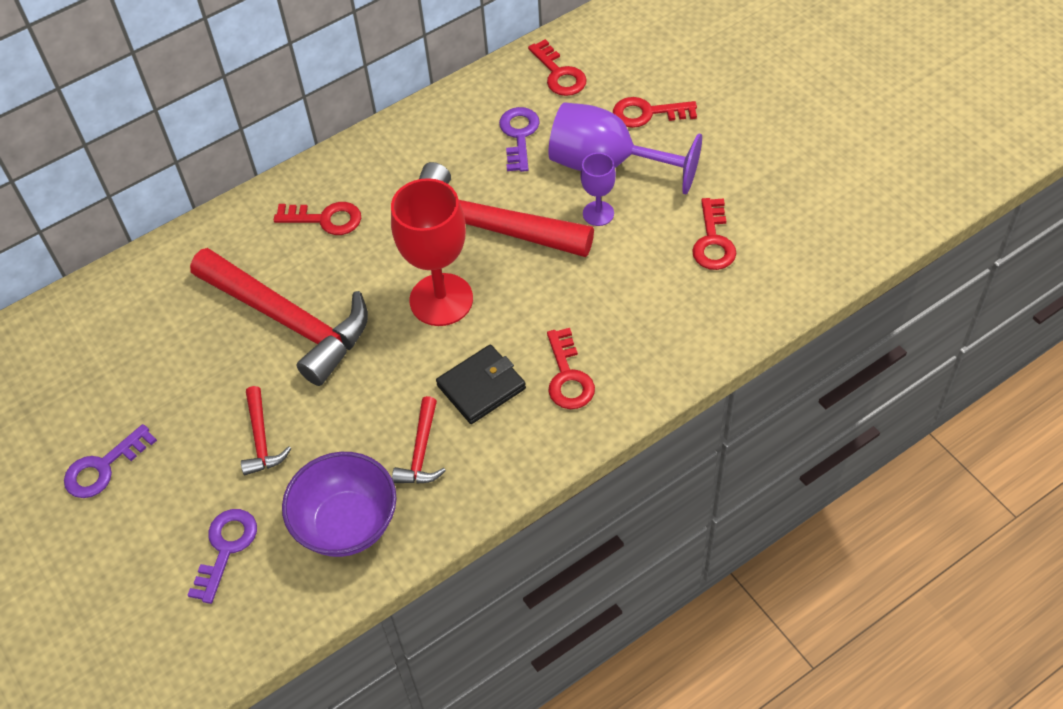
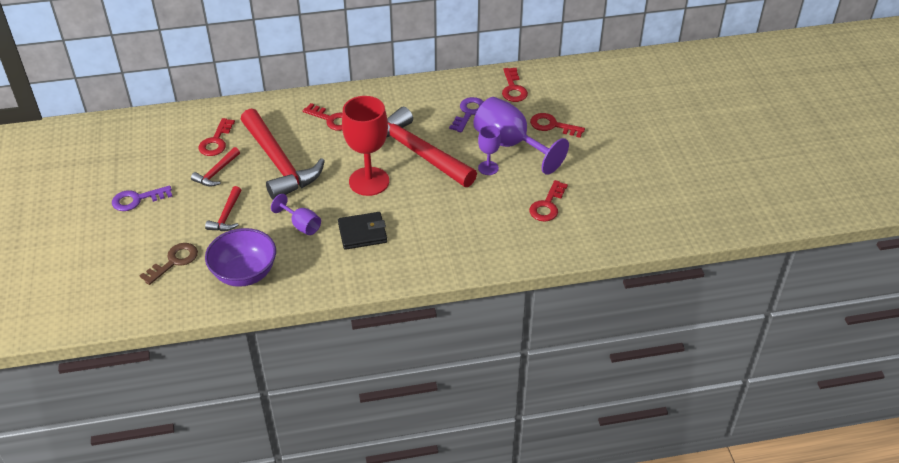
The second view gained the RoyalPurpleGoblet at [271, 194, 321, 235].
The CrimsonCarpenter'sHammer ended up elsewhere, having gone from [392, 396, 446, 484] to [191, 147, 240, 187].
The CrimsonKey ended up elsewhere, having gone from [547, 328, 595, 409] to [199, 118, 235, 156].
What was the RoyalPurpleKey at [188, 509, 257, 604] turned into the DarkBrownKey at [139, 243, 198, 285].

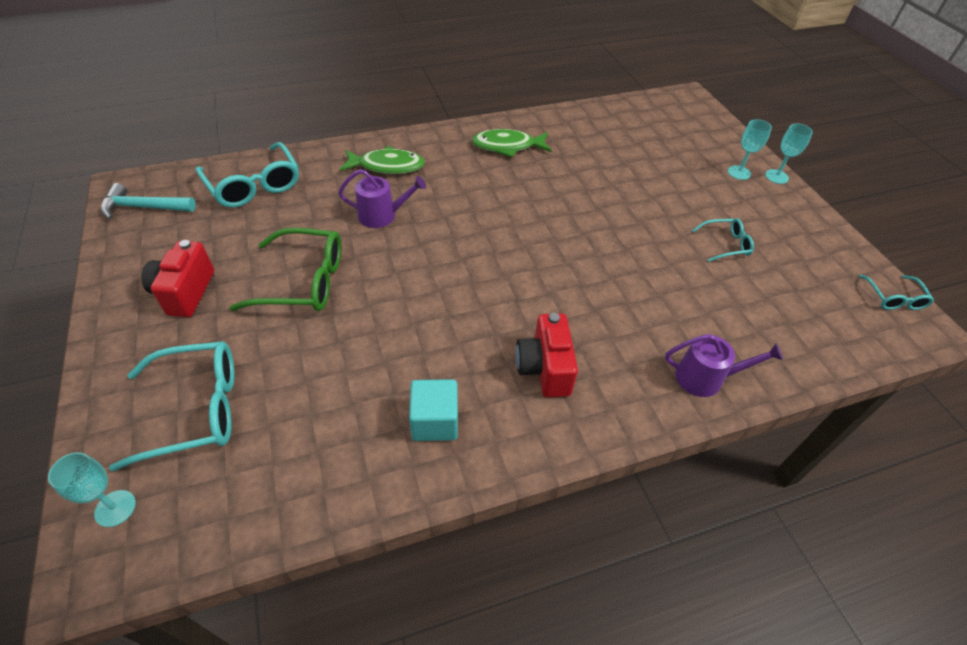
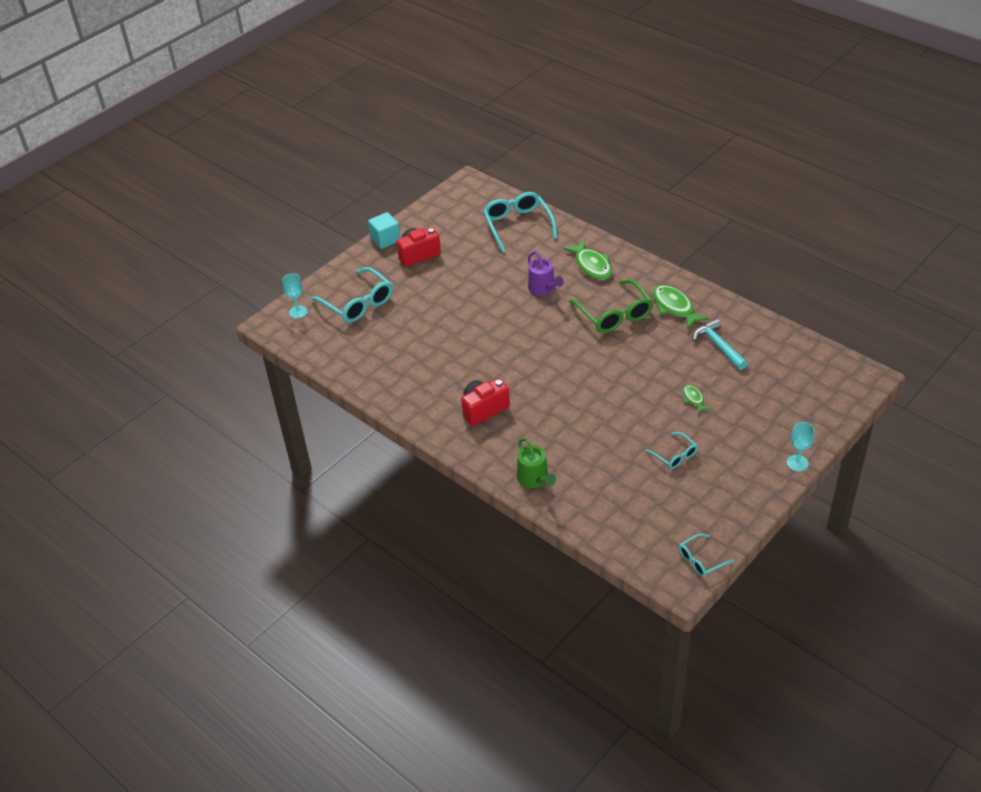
The second view lost the AquaGoblet at [728, 119, 772, 180].
The second view gained the LeafGreenFishFigure at [683, 385, 712, 413].
The AquaCarpenter'sHammer ended up elsewhere, having gone from [101, 183, 196, 219] to [693, 319, 748, 370].
The LeafGreenEyeglasses ended up elsewhere, having gone from [230, 228, 341, 311] to [569, 279, 653, 333].
The AquaBlock ended up elsewhere, having gone from [409, 379, 458, 441] to [368, 212, 401, 249].
What was the RoyalPurpleWateringPot at [665, 334, 783, 397] turned into the LeafGreenWateringPot at [517, 438, 556, 488].
The AquaEyeglasses at [195, 142, 299, 208] ended up facing another way, 135 degrees clockwise from before.

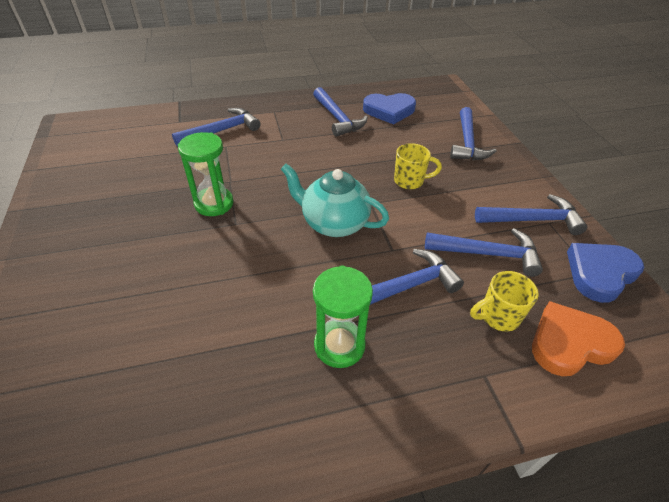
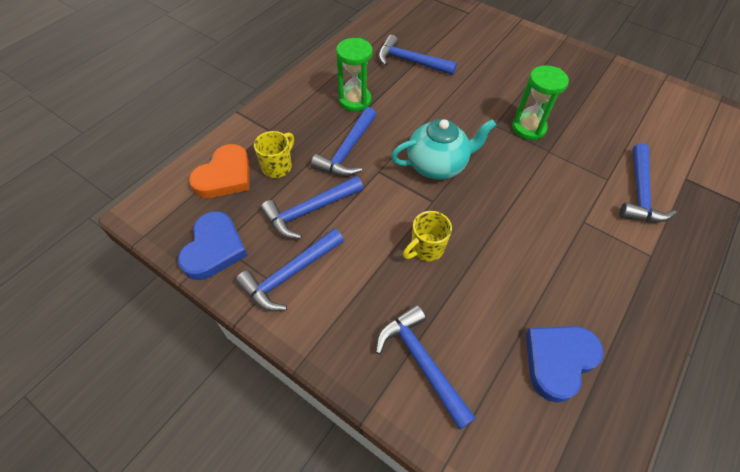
The CobaltCarpenter'sHammer ended up elsewhere, having gone from [313, 87, 368, 137] to [378, 35, 457, 75].

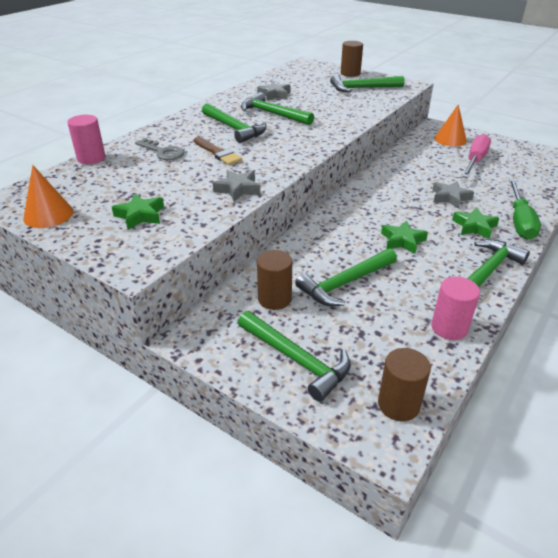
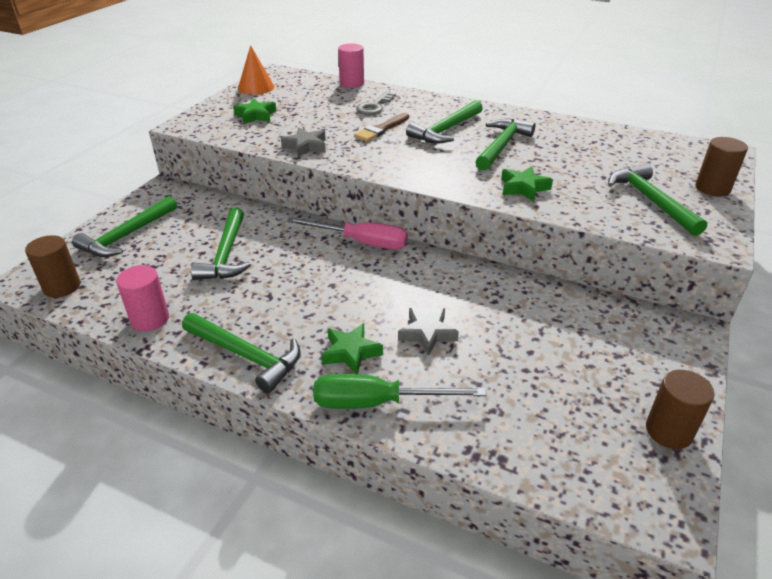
The second view lost the AshGreyFivePointedStar at [257, 82, 291, 101].
The second view lost the BrightOrangeCone at [435, 104, 467, 146].
The DarkBrownSolidCylinder ended up elsewhere, having gone from [257, 250, 292, 310] to [646, 370, 714, 449].
The LeafGreenFivePointedStar ended up elsewhere, having gone from [381, 220, 428, 254] to [501, 166, 553, 201].
The RosyHandScrewdriver ended up elsewhere, having gone from [462, 134, 491, 178] to [287, 217, 408, 250].
The LeafGreenCarpenter'sHammer at [295, 248, 397, 306] ended up facing another way, 135 degrees counterclockwise from before.

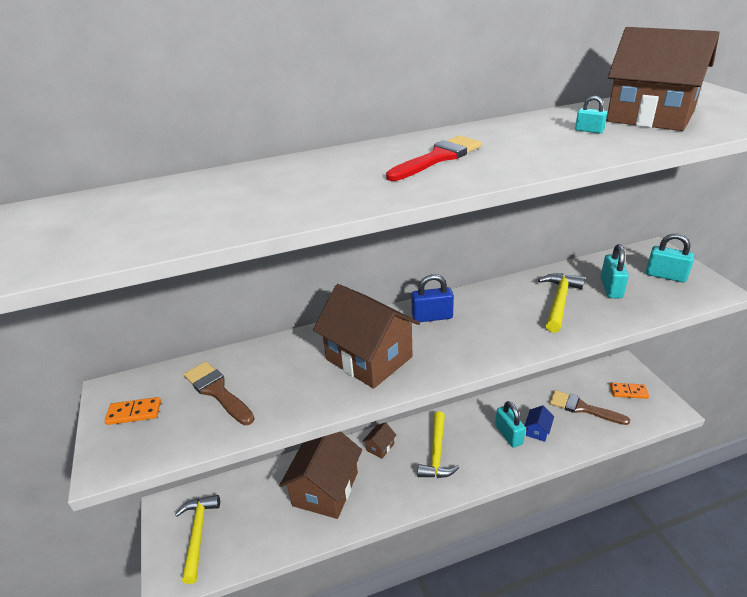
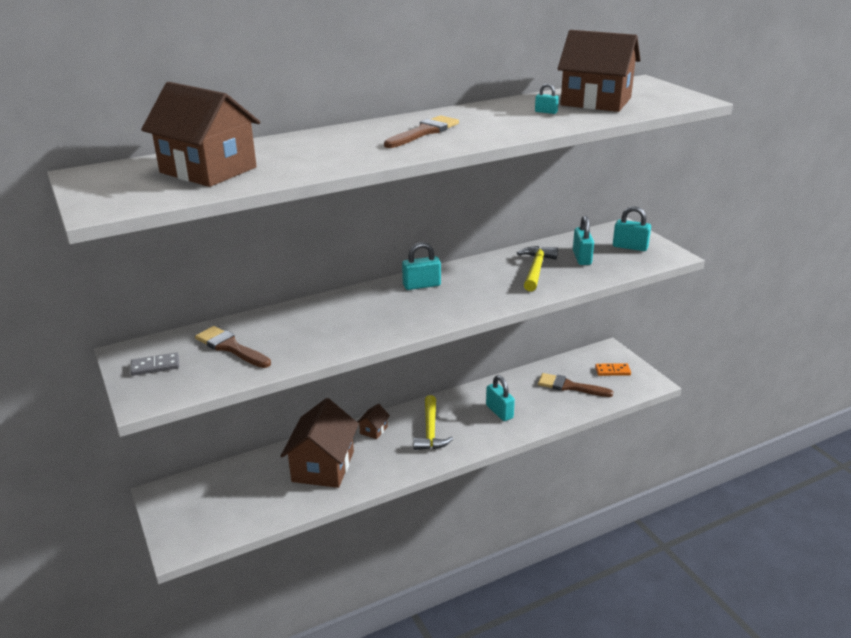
The second view lost the YellowCarpenter'sHammer at [175, 495, 220, 584].
The second view lost the CobaltHouse at [525, 405, 554, 442].
The DarkBrownHouse ended up elsewhere, having gone from [313, 284, 420, 389] to [141, 82, 260, 187].
What was the BrightOrangeDominoTile at [105, 397, 161, 425] turned into the AshGreyDominoTile at [130, 353, 179, 376].
What was the CrimsonBrush at [386, 135, 482, 181] turned into the DarkBrownBrush at [384, 115, 459, 148].
What was the CobaltPadlock at [411, 274, 454, 322] turned into the AquaPadlock at [402, 242, 441, 290].

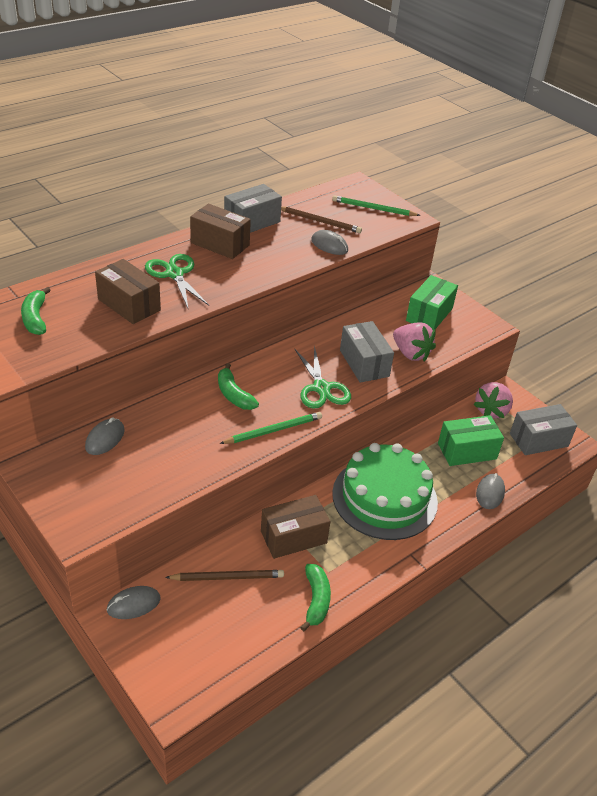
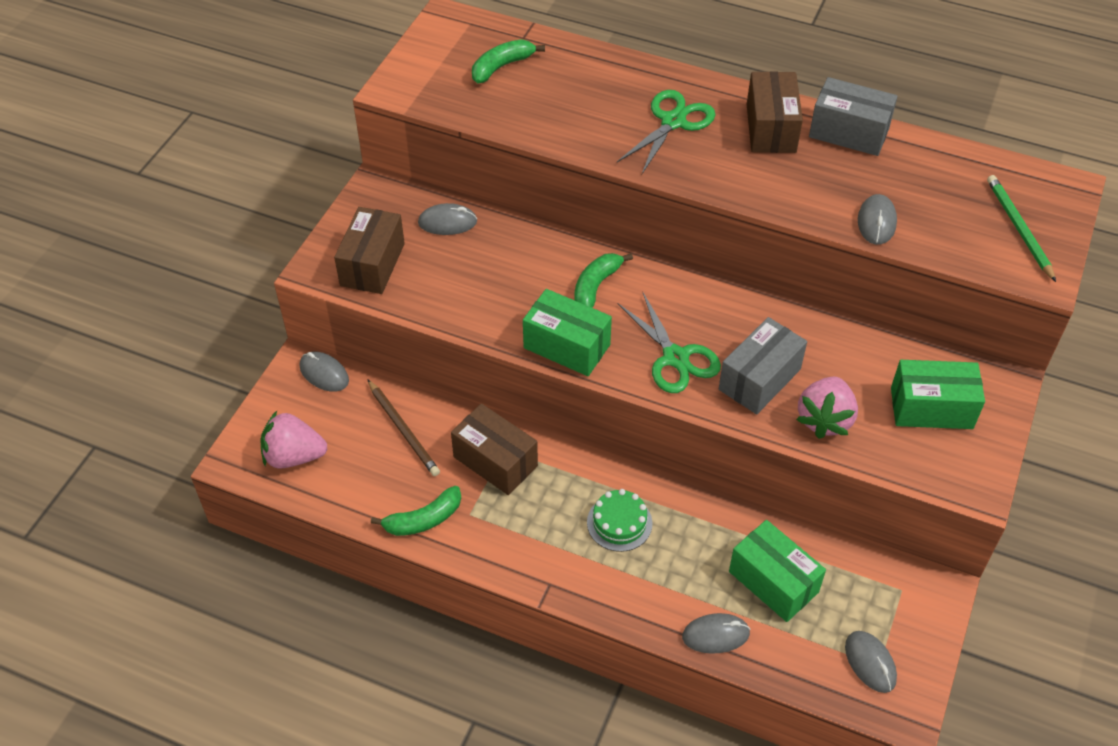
The second view lost the DarkBrownPencil at [281, 206, 362, 233].
The DarkBrownBox ended up elsewhere, having gone from [95, 259, 161, 324] to [334, 207, 405, 294].
The RosyBerry ended up elsewhere, having gone from [473, 382, 513, 418] to [260, 411, 327, 469].
Where the LeafGreenPencil stood at [219, 412, 322, 444], the LeafGreenBox came to stand at [523, 289, 612, 376].
Where the AshGreyBox stood at [510, 404, 577, 455], the AshGreyComputerMouse came to stand at [845, 631, 897, 693].
The LeafGreenShears at [294, 346, 351, 409] ended up facing another way, 75 degrees counterclockwise from before.
The size of the LeafGreenCake at [332, 443, 438, 540] changed by a factor of 0.45.

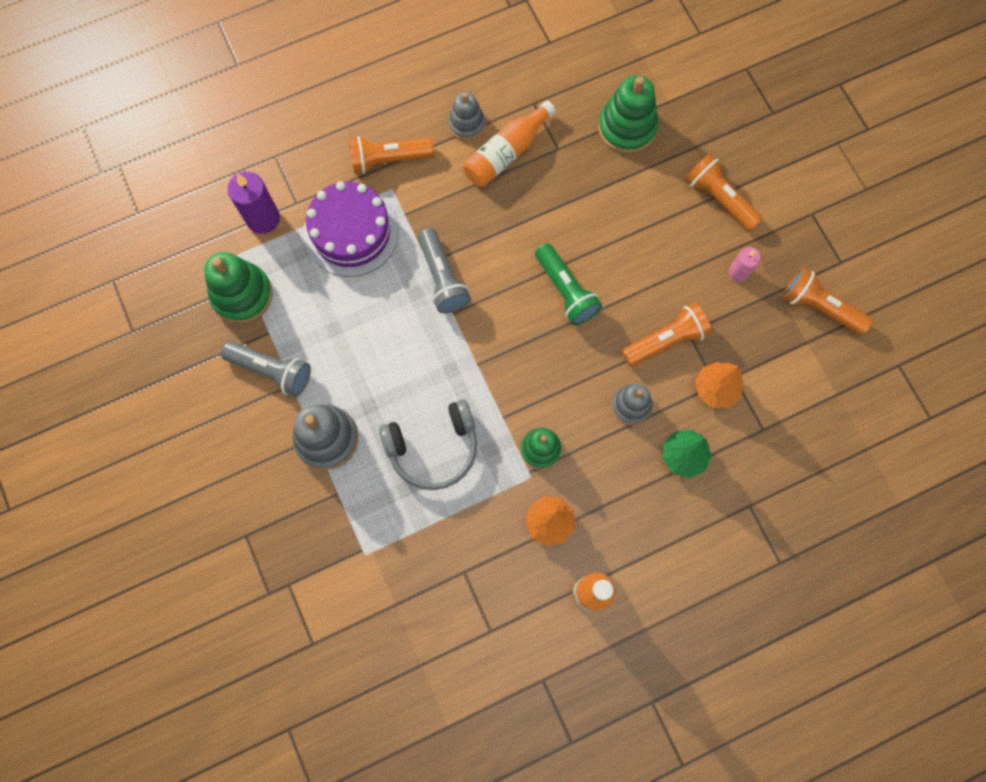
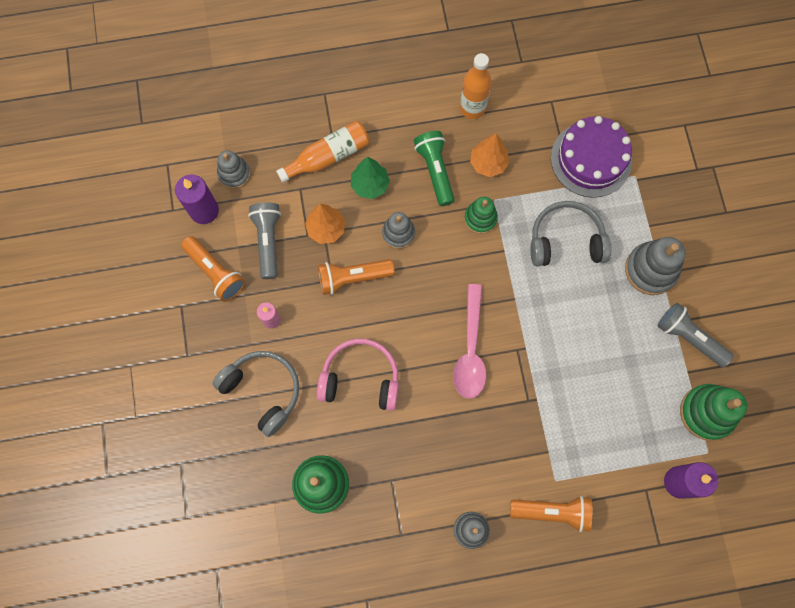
The second view gained the RoyalPurpleCandle at [175, 174, 219, 224].
The second view gained the AshGreyRingStacker at [217, 150, 250, 189].
The second view gained the RosyHeadset at [317, 339, 399, 411].
The second view gained the RosyTablespoon at [453, 284, 486, 399].
The RoyalPurpleCake ended up elsewhere, having gone from [303, 181, 399, 277] to [551, 116, 632, 198].
The AshGreyFlashlight ended up elsewhere, having gone from [418, 228, 471, 313] to [248, 202, 281, 279].
The BrightOrangeBottle ended up elsewhere, having gone from [464, 101, 556, 187] to [276, 121, 369, 183].
The LeafGreenFlashlight ended up elsewhere, having gone from [535, 243, 602, 325] to [414, 131, 455, 206].
Where the BrightOrangeFlashlight stood at [685, 153, 763, 231], the AshGreyHeadset came to stand at [212, 351, 299, 437].

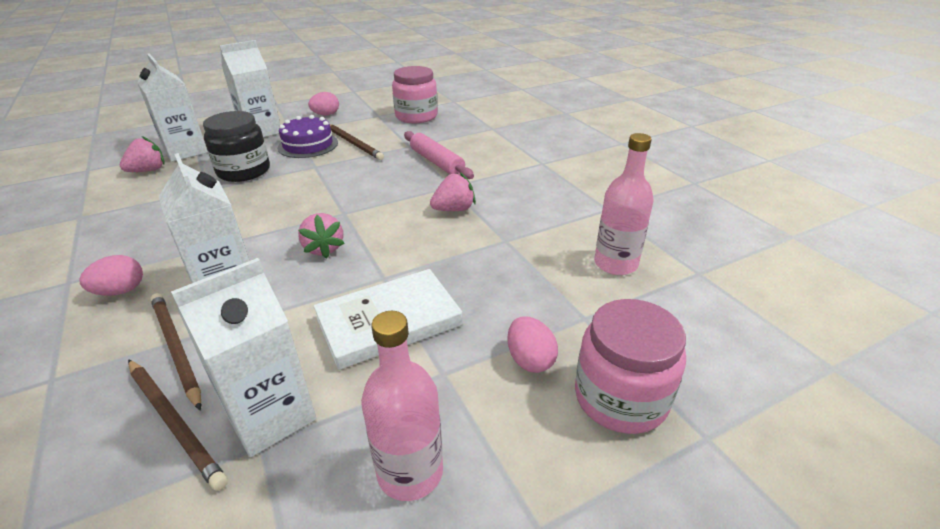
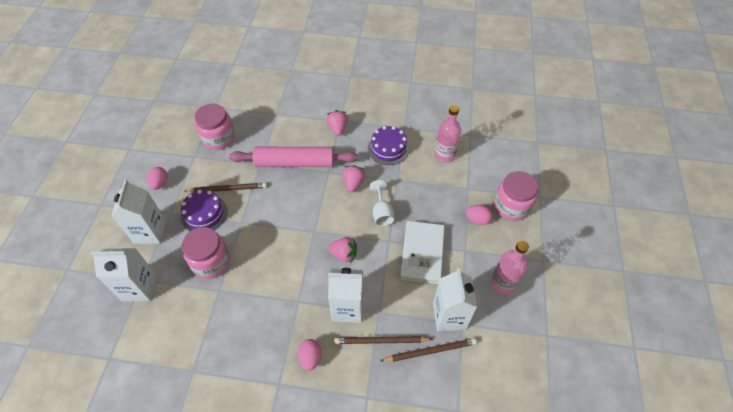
The second view gained the RoyalPurpleCake at [368, 126, 410, 165].
The second view gained the WhiteGoblet at [369, 180, 394, 226].
The RosyBerry ended up elsewhere, having gone from [120, 136, 164, 172] to [327, 110, 348, 136].
What was the EbonyJamJar at [203, 111, 270, 182] turned into the RosyJamJar at [182, 227, 230, 279].
The size of the RosyDoughRoller at [404, 131, 474, 179] changed by a factor of 1.53.

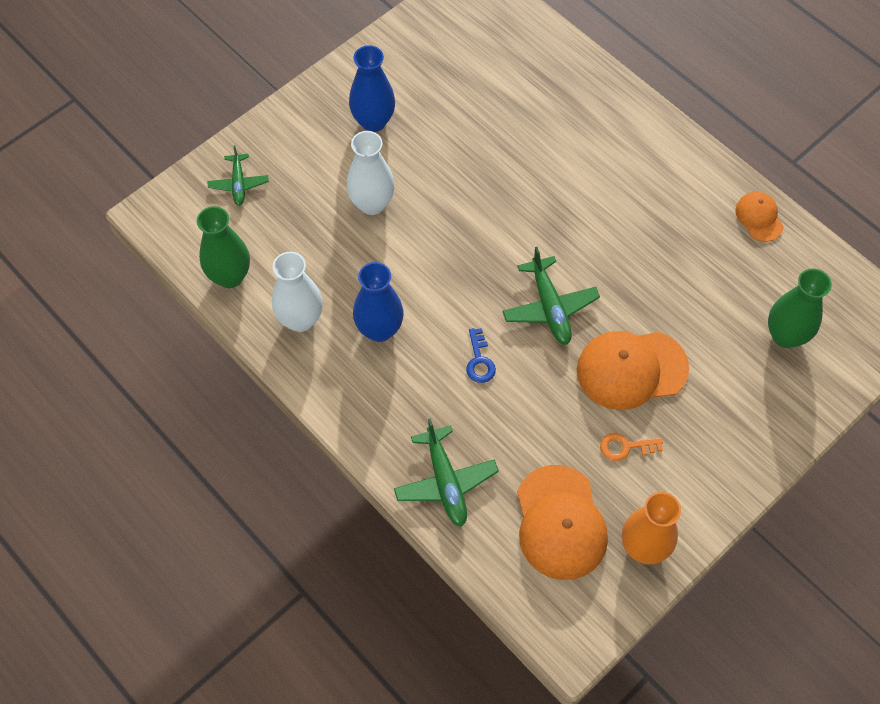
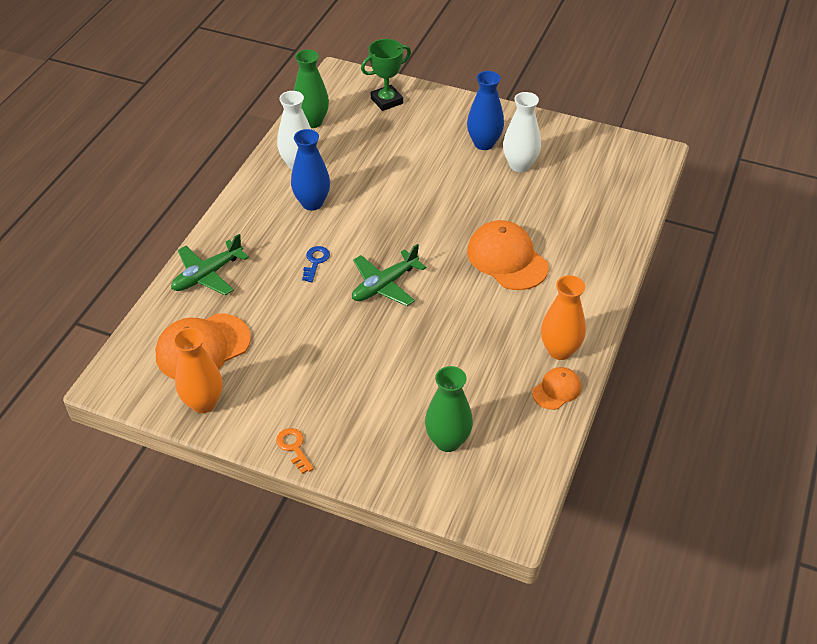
The second view gained the BrightOrangeFlowerVase at [541, 275, 586, 360].
The WhiteFlowerVase ended up elsewhere, having gone from [347, 131, 395, 215] to [503, 92, 541, 172].
The BrightOrangePeakedCap ended up elsewhere, having gone from [577, 331, 689, 410] to [467, 220, 549, 290].
The BrightOrangeKey ended up elsewhere, having gone from [600, 433, 663, 461] to [276, 428, 314, 474].
Where the LeafGreenAeroplane stood at [207, 146, 269, 206], the LeafGreenTrophy came to stand at [361, 39, 411, 111].
The CobaltKey at [466, 328, 496, 383] ended up facing another way, 135 degrees clockwise from before.

